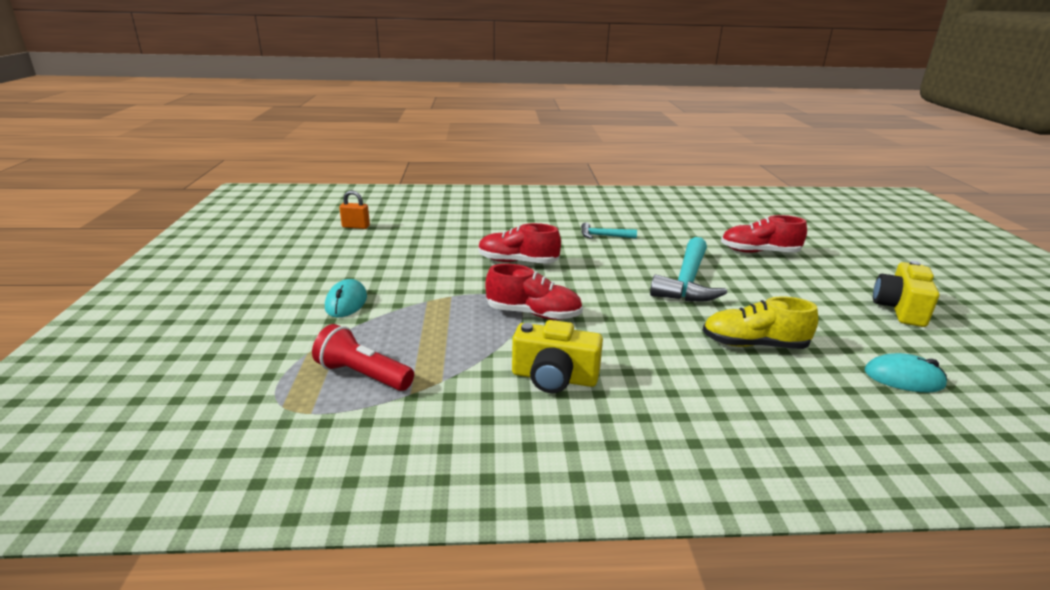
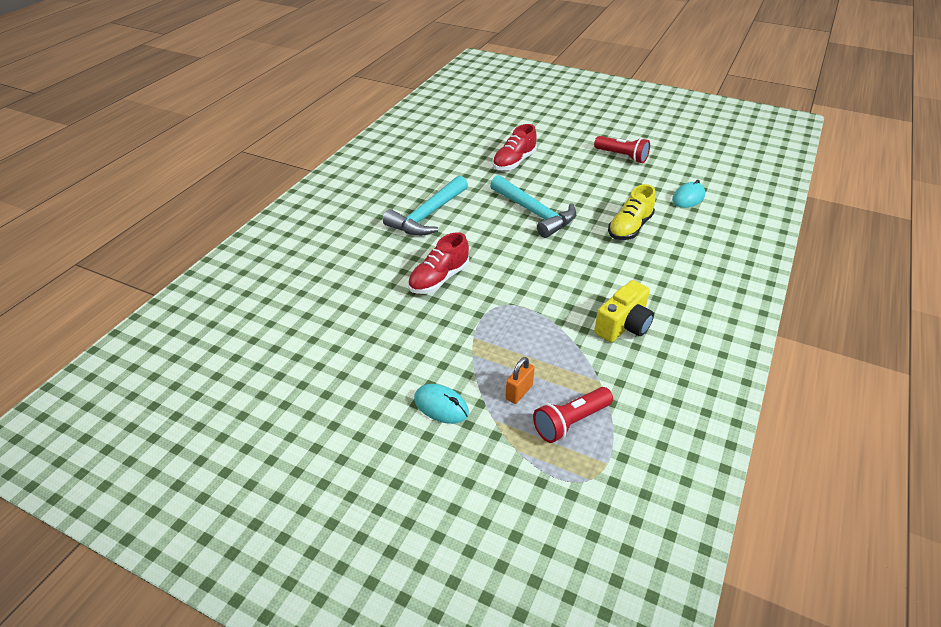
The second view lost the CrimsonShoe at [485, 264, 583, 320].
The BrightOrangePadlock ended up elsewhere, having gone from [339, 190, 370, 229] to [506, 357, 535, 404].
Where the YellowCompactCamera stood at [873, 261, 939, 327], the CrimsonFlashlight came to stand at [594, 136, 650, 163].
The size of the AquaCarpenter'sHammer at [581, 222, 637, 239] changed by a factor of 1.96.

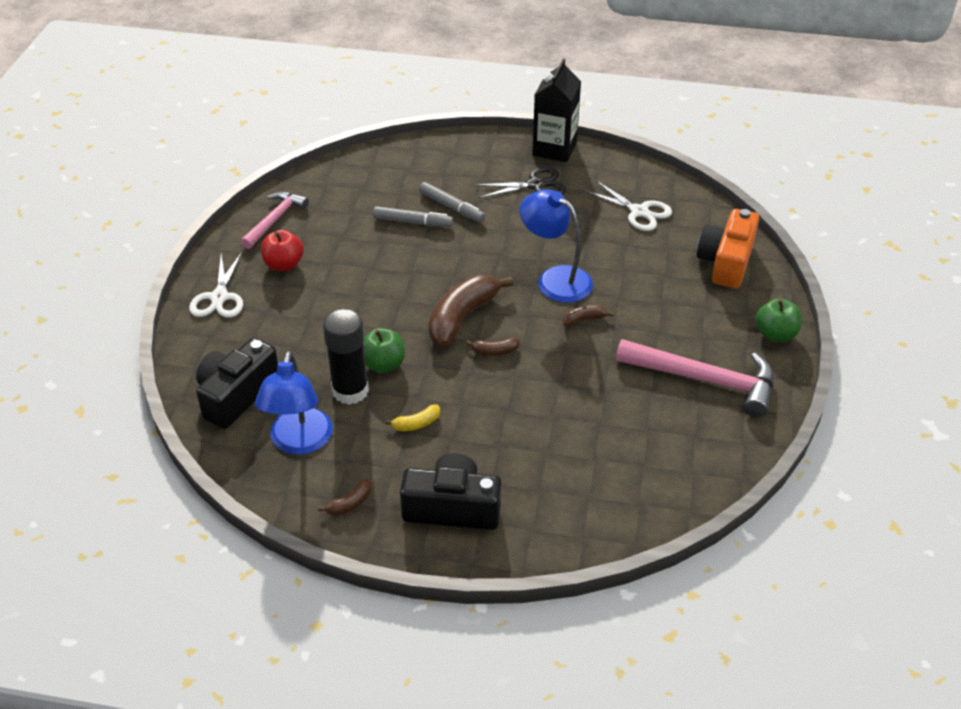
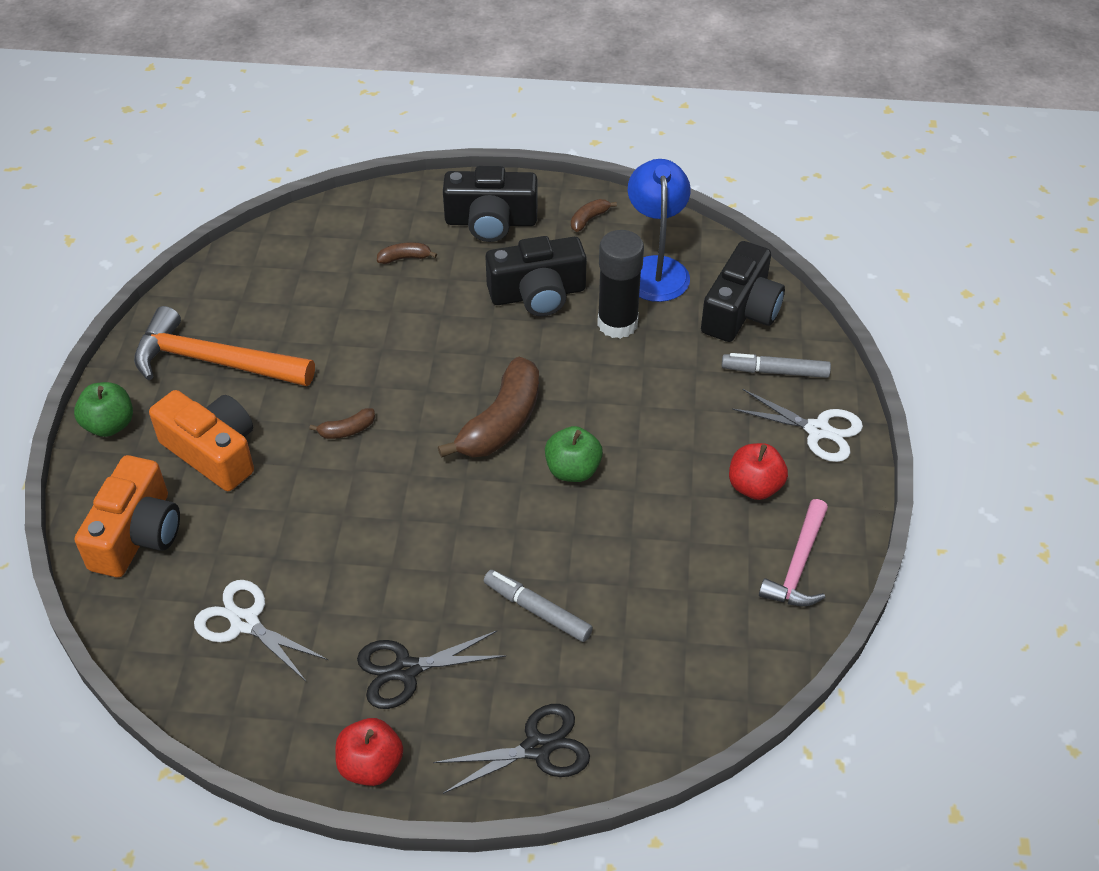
The second view lost the CobaltDeskLamp at [520, 189, 593, 303].
The second view gained the BrightOrangeCompactCamera at [149, 390, 254, 491].
The second view gained the EbonyShears at [433, 704, 590, 794].
The LeafGreenApple ended up elsewhere, having gone from [363, 328, 405, 373] to [545, 426, 603, 482].
The AshGreyFeltPen ended up elsewhere, having gone from [373, 206, 453, 227] to [722, 353, 831, 378].
The DarkBrownToyBanana ended up elsewhere, having gone from [465, 337, 520, 356] to [377, 242, 437, 264].
Where the YellowToyBanana stood at [385, 405, 440, 431], the EbonyCompactCamera came to stand at [485, 236, 587, 316].
Where the EbonyMilkCarton stood at [532, 58, 581, 162], the CrimsonApple came to stand at [335, 718, 403, 786].
What was the RosyCarpenter'sHammer at [616, 339, 774, 417] turned into the BrightOrangeCarpenter'sHammer at [134, 306, 315, 386].
The WhiteShears at [189, 252, 243, 317] ended up facing another way, 120 degrees clockwise from before.

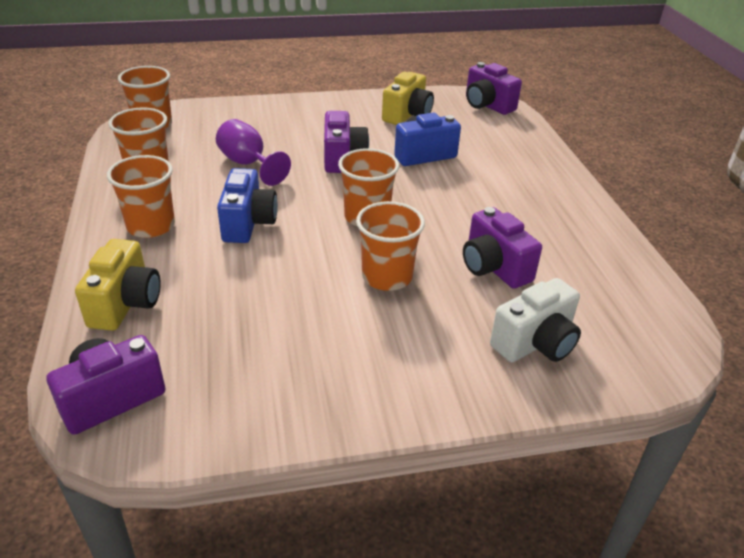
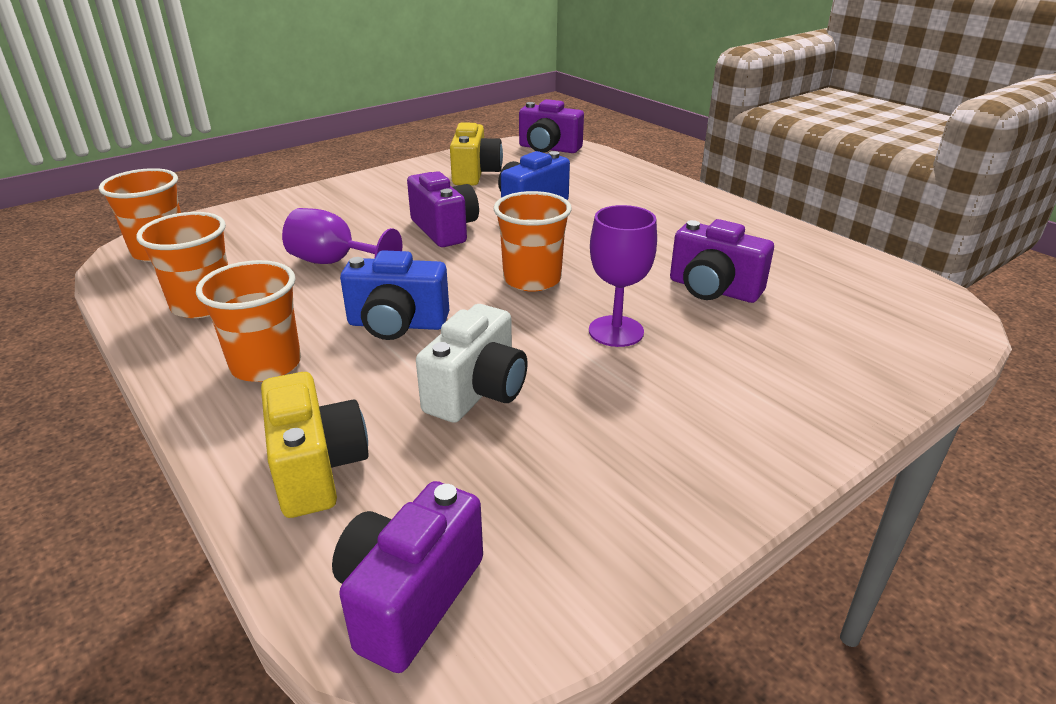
The WhiteCompactCamera ended up elsewhere, having gone from [490, 278, 581, 362] to [416, 304, 528, 423].
Where the BrightOrangeTumbler stood at [356, 201, 425, 291], the RoyalPurpleGoblet came to stand at [589, 205, 657, 347].
The CobaltCompactCamera at [217, 168, 278, 243] ended up facing another way, 120 degrees clockwise from before.

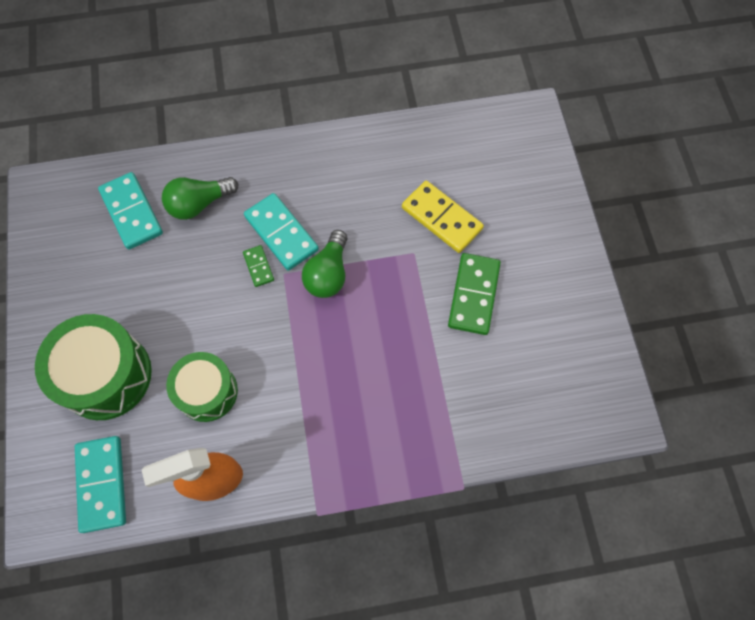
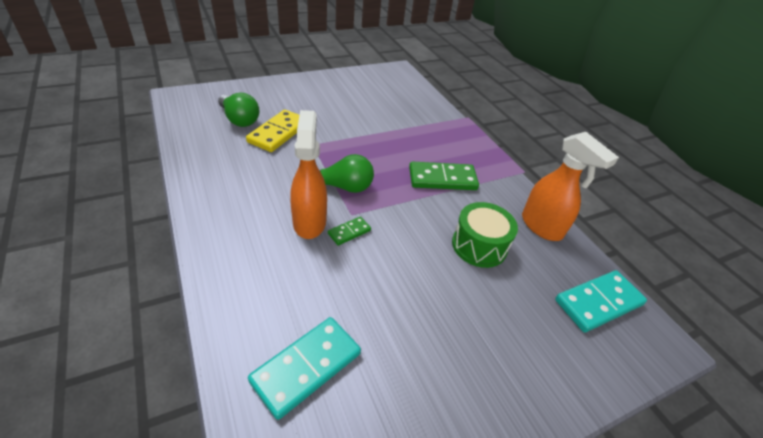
The second view lost the LeafGreenToyDrum at [35, 314, 152, 420].
The LeafGreenBulb ended up elsewhere, having gone from [162, 177, 238, 220] to [218, 93, 259, 127].
The LeafGreenDominoTile ended up elsewhere, having gone from [448, 253, 501, 335] to [409, 162, 479, 190].
Where the AquaDominoTile stood at [244, 193, 319, 271], the BrightOrangeSprayBottle came to stand at [290, 110, 327, 239].

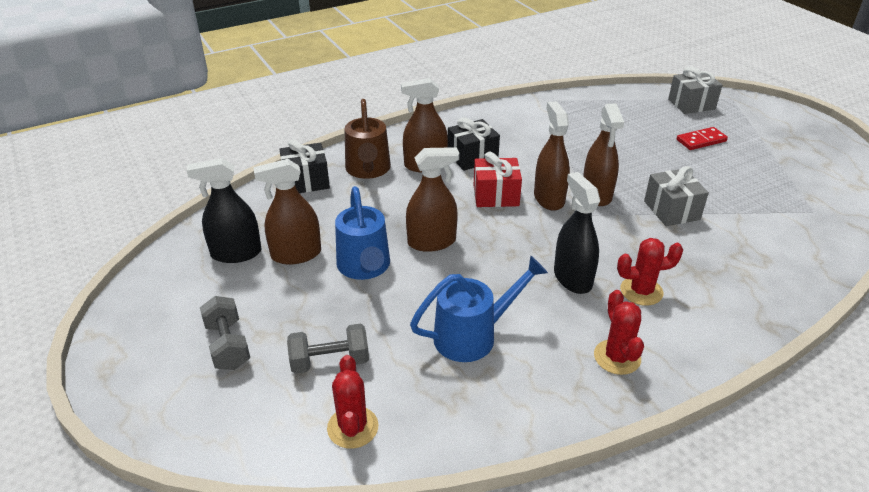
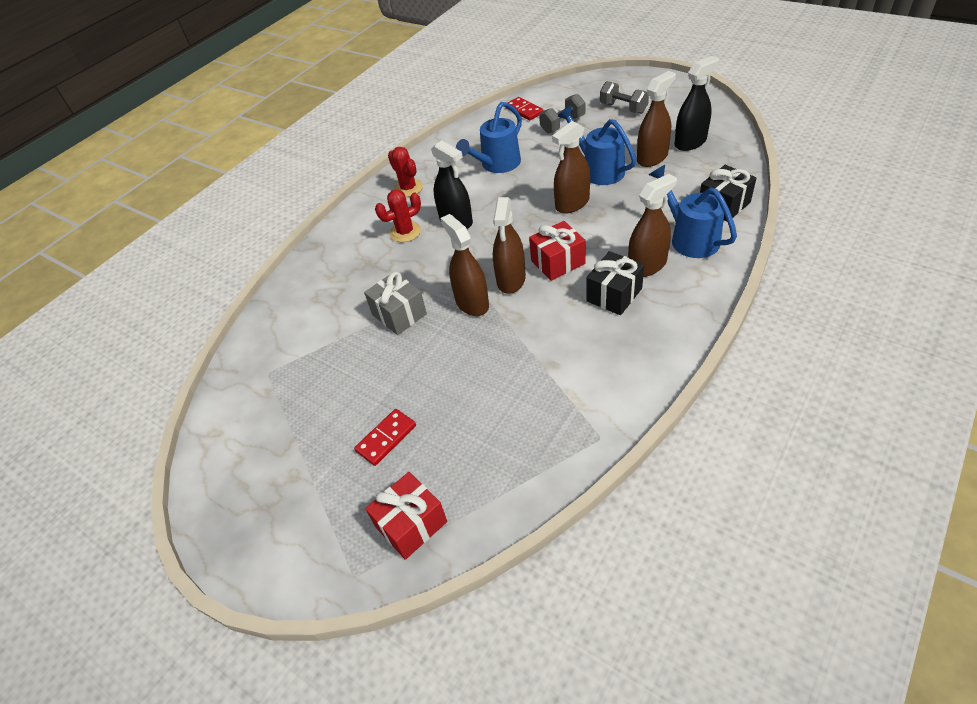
Where the CrimsonPricklyPlant stood at [327, 355, 379, 449], the CrimsonDominoTile came to stand at [507, 97, 543, 120].
What was the DarkBrownWateringPot at [345, 99, 391, 179] turned into the CobaltWateringPot at [649, 165, 737, 258].
What was the AshGreyPresent at [668, 67, 722, 114] turned into the CrimsonPresent at [365, 472, 447, 560].
The DarkBrownSprayBottle at [534, 101, 570, 211] ended up facing another way, 45 degrees clockwise from before.

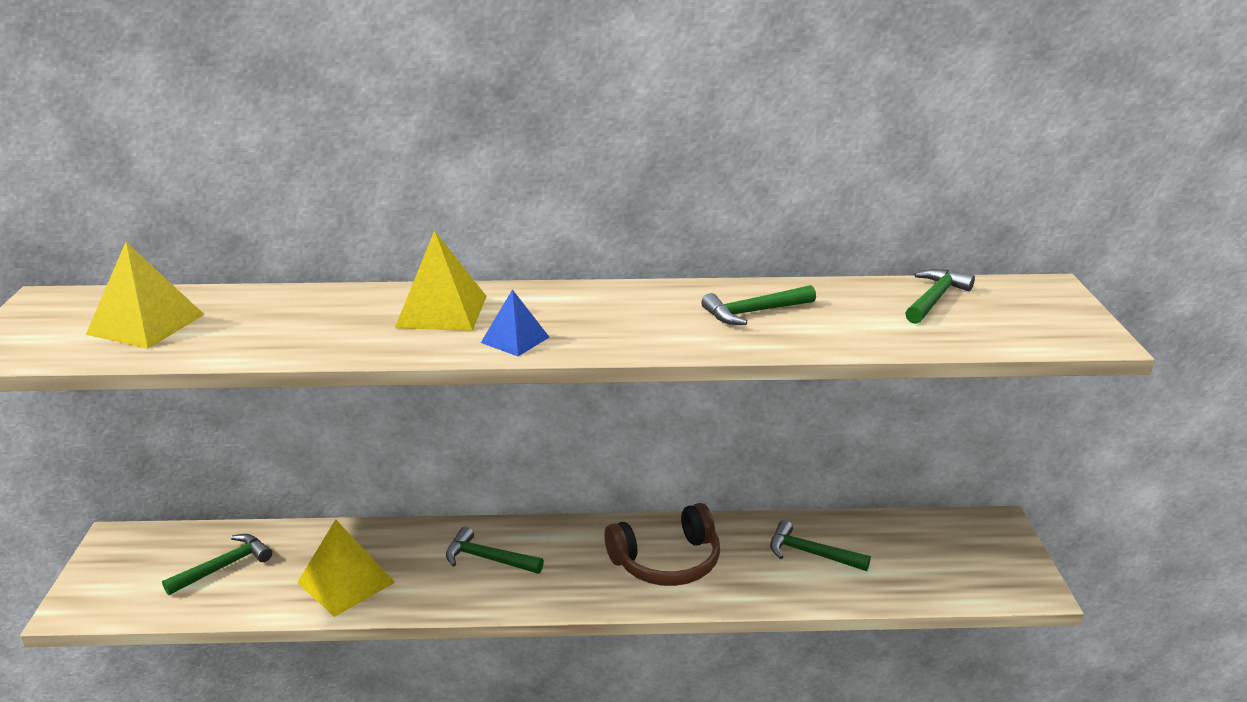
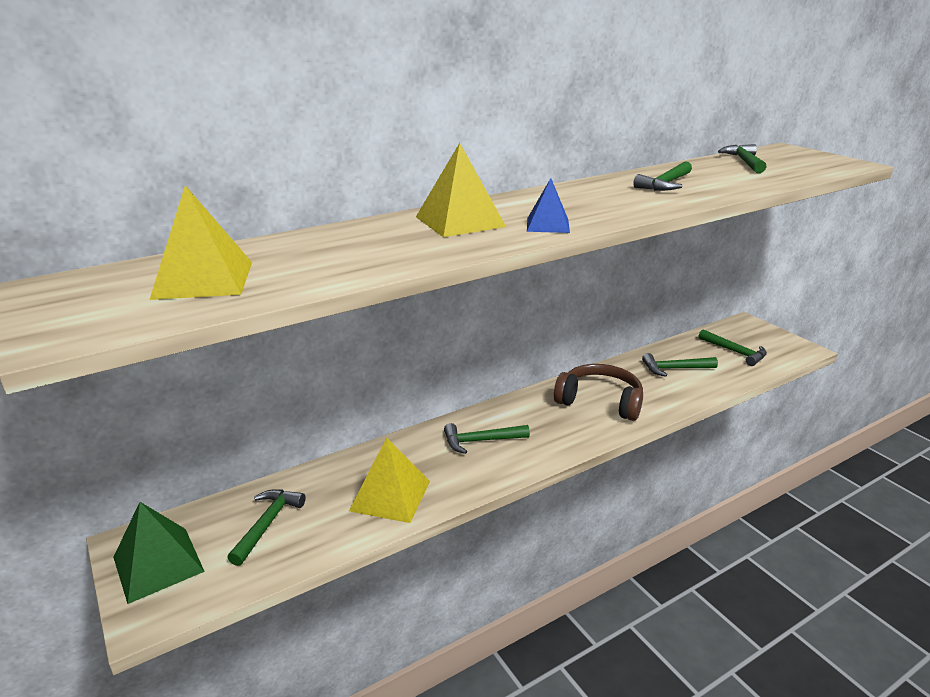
The second view gained the LeafGreenPyramid at [113, 502, 205, 604].
The second view gained the LeafGreenCarpenter'sHammer at [699, 329, 767, 366].
The DarkBrownHeadset at [604, 503, 720, 586] ended up facing another way, 105 degrees counterclockwise from before.

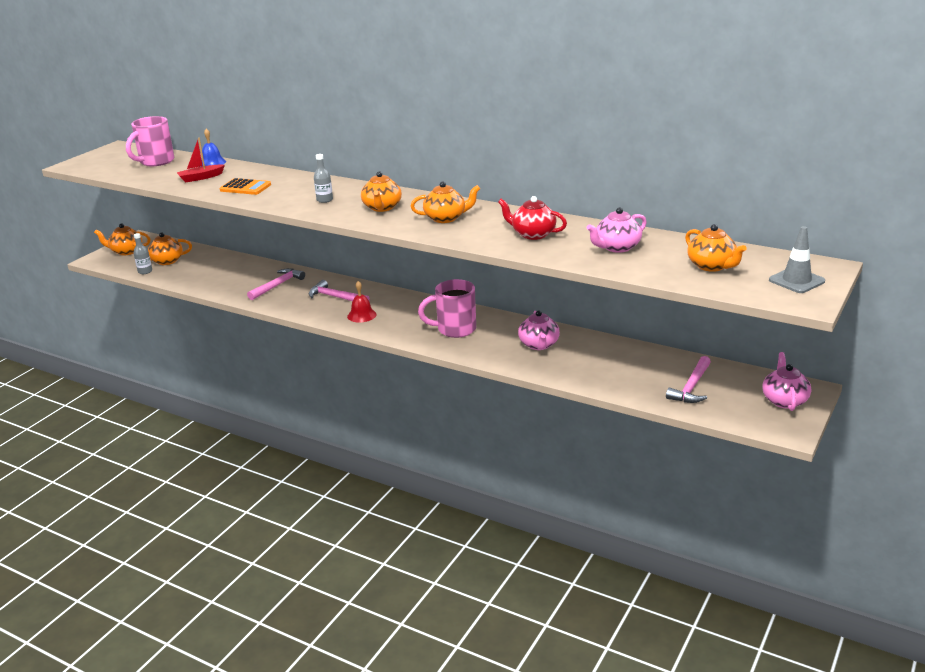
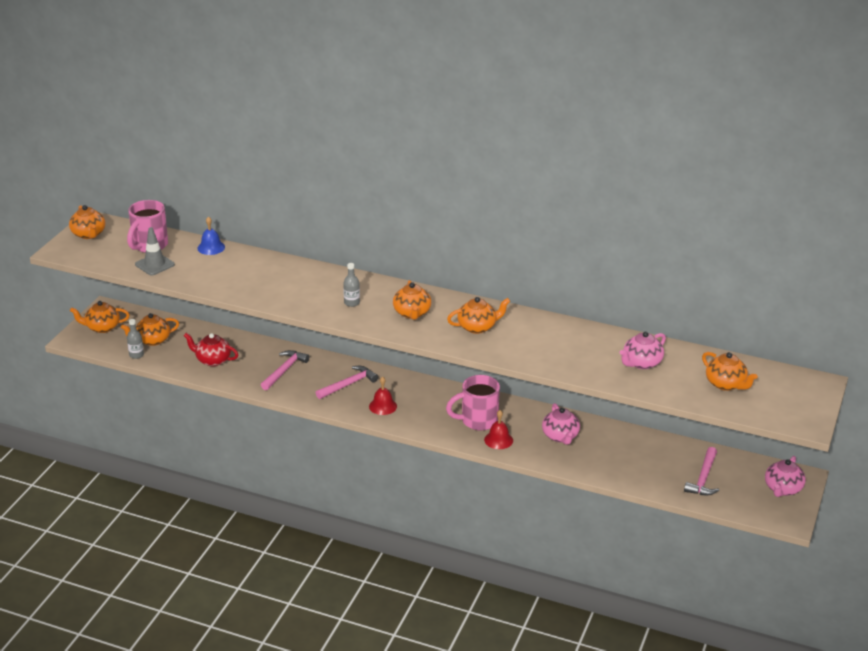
The second view lost the CrimsonSailboat at [176, 138, 225, 183].
The second view lost the BrightOrangeCalculator at [220, 178, 271, 195].
The second view gained the BrightOrangeChinaTeapot at [69, 205, 105, 239].
The second view gained the CrimsonBell at [484, 410, 513, 449].
The CrimsonChinaTeapot ended up elsewhere, having gone from [498, 196, 567, 240] to [183, 333, 238, 366].
The AshGreyRoadCone ended up elsewhere, having gone from [769, 226, 825, 293] to [135, 227, 175, 275].
The RosyCarpenter'sHammer at [308, 280, 370, 301] ended up facing another way, 120 degrees clockwise from before.
The RosyChinaTeapot at [762, 352, 811, 411] ended up facing another way, 150 degrees counterclockwise from before.

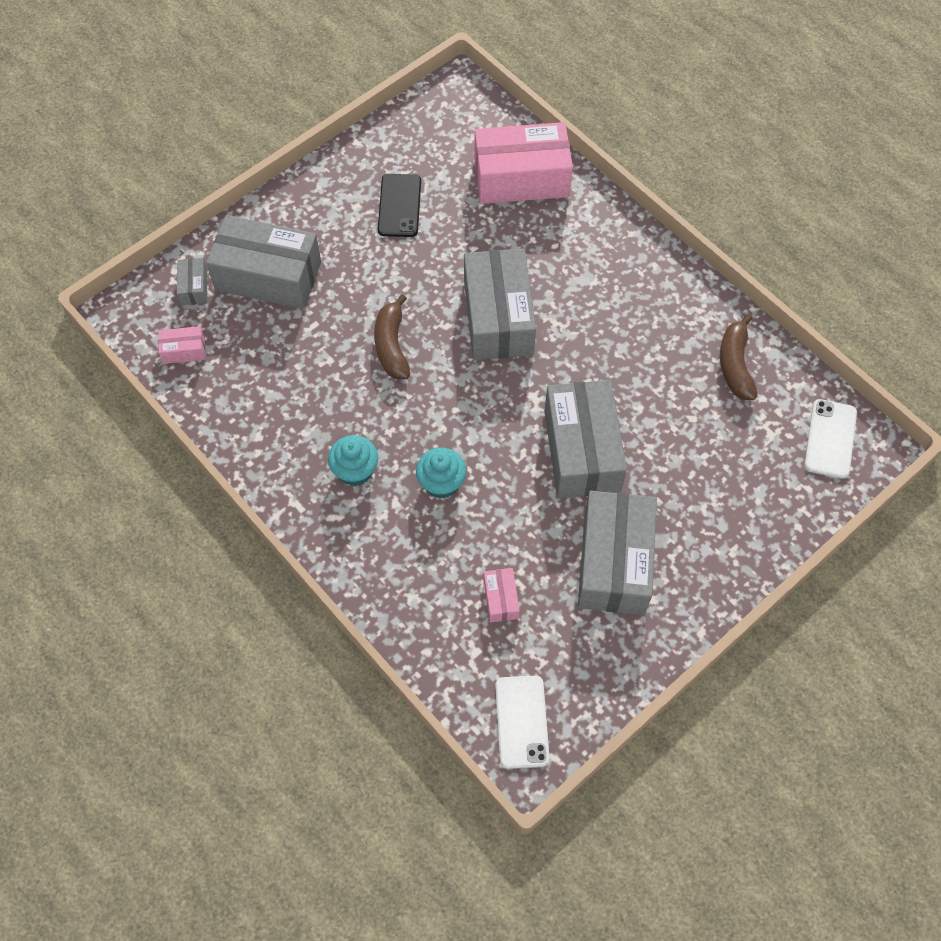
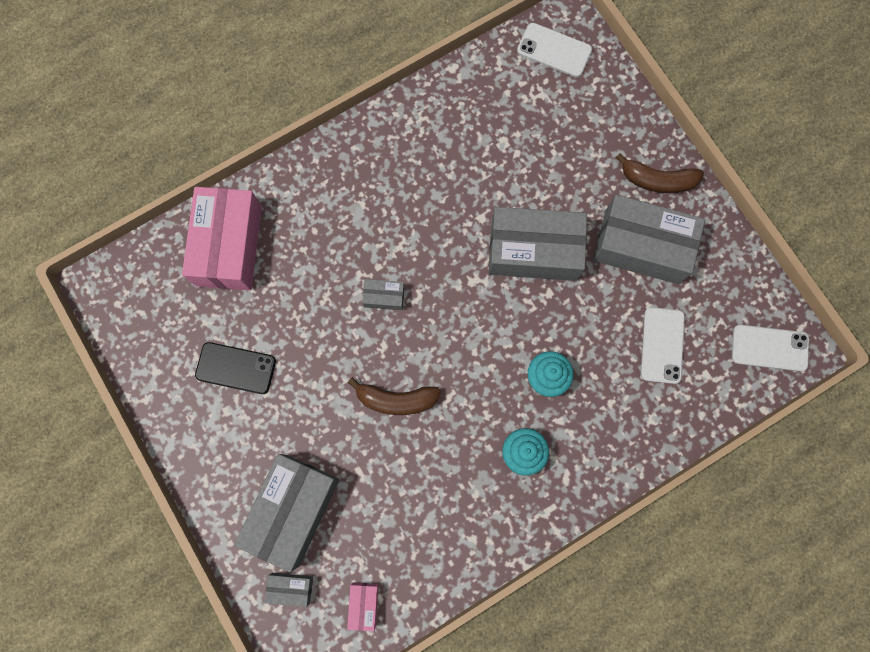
The DarkBrownToyBanana ended up elsewhere, having gone from [720, 314, 758, 400] to [616, 153, 704, 193].
Where the RosyBox stood at [484, 568, 520, 622], the WhiteSmartphone came to stand at [641, 307, 685, 384].
The size of the AshGreyBox at [464, 248, 536, 360] changed by a factor of 0.43.

